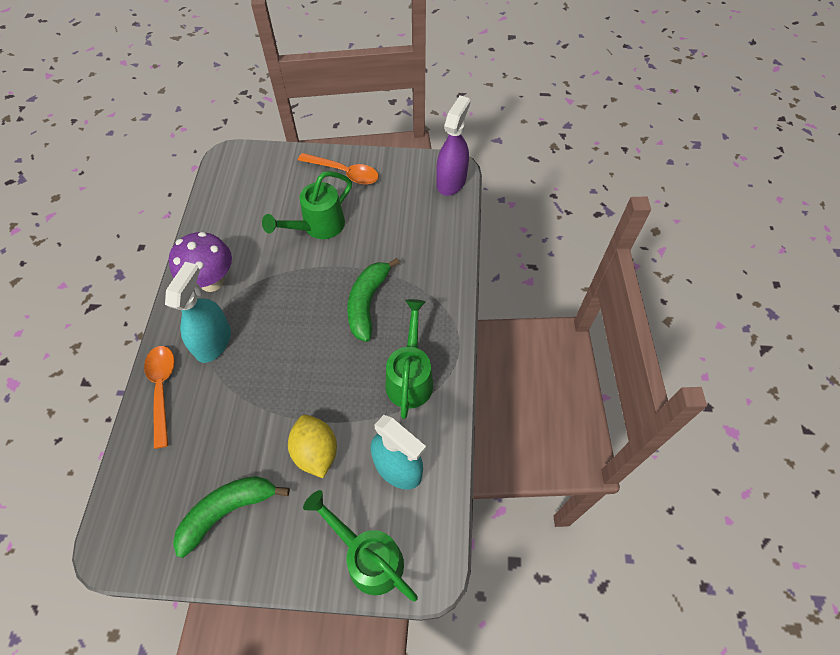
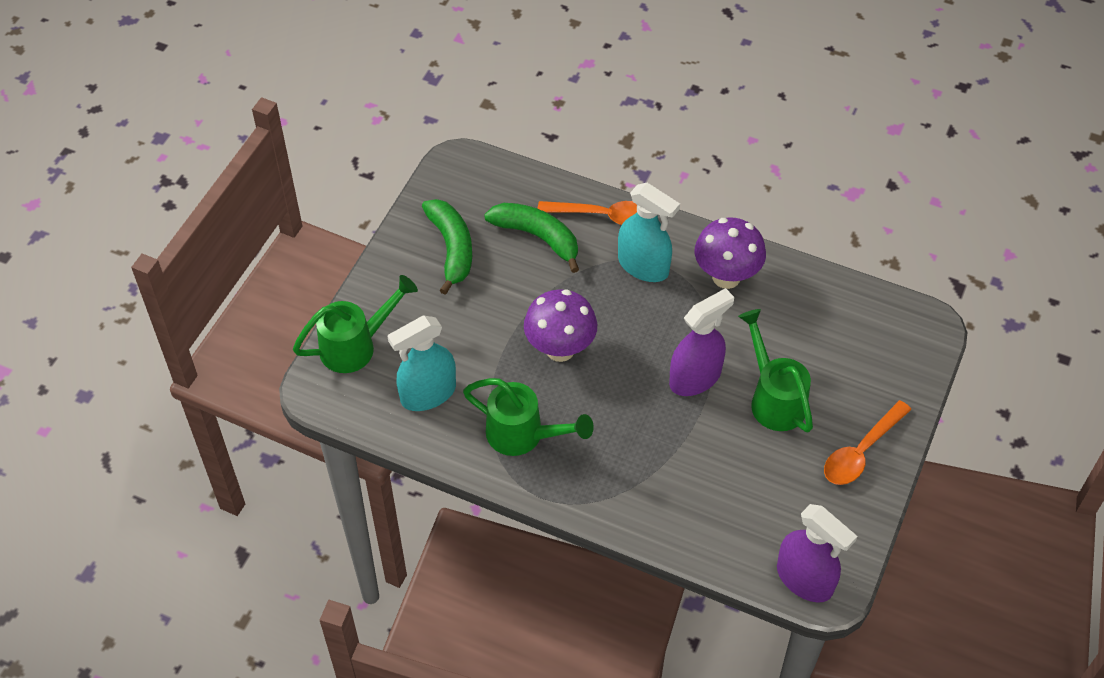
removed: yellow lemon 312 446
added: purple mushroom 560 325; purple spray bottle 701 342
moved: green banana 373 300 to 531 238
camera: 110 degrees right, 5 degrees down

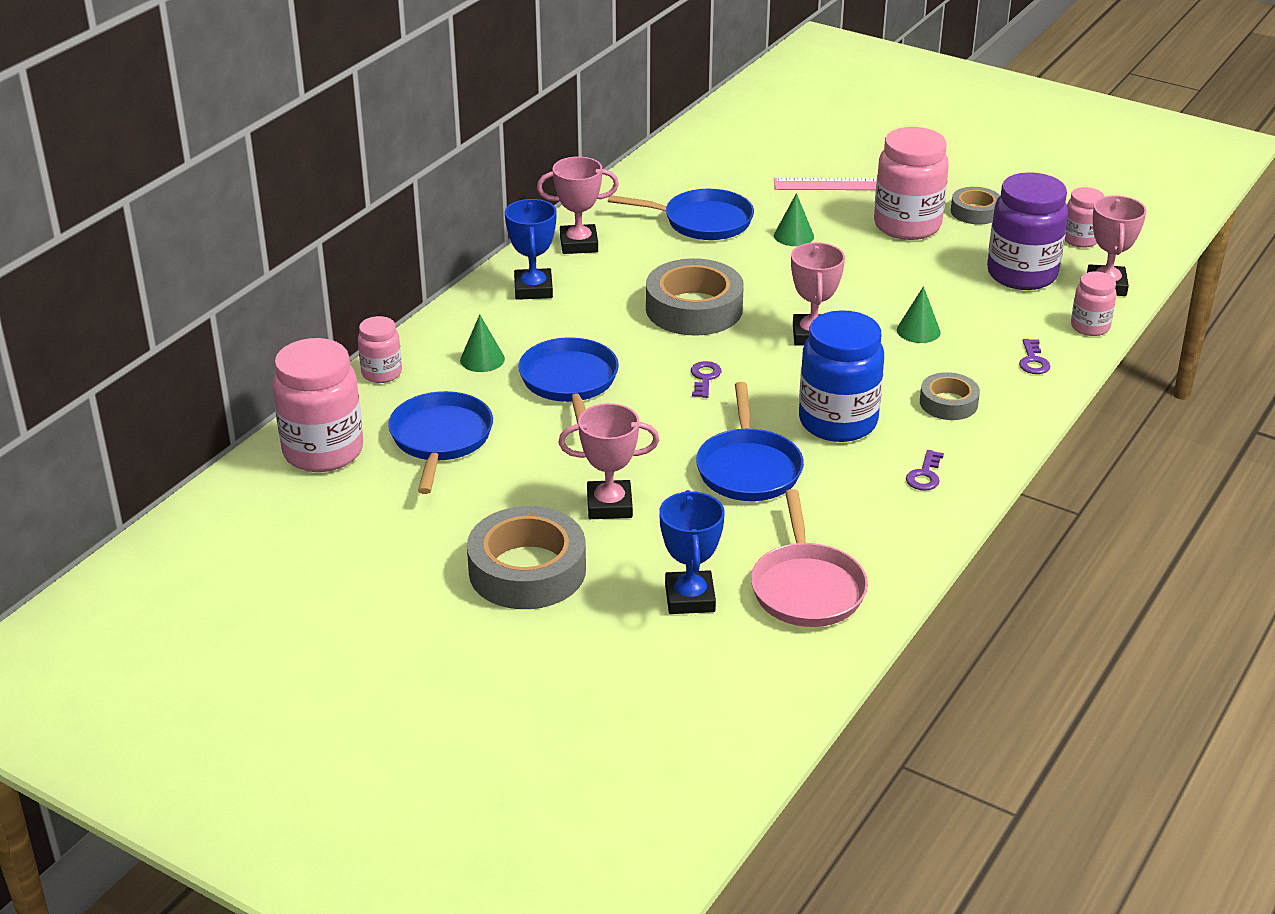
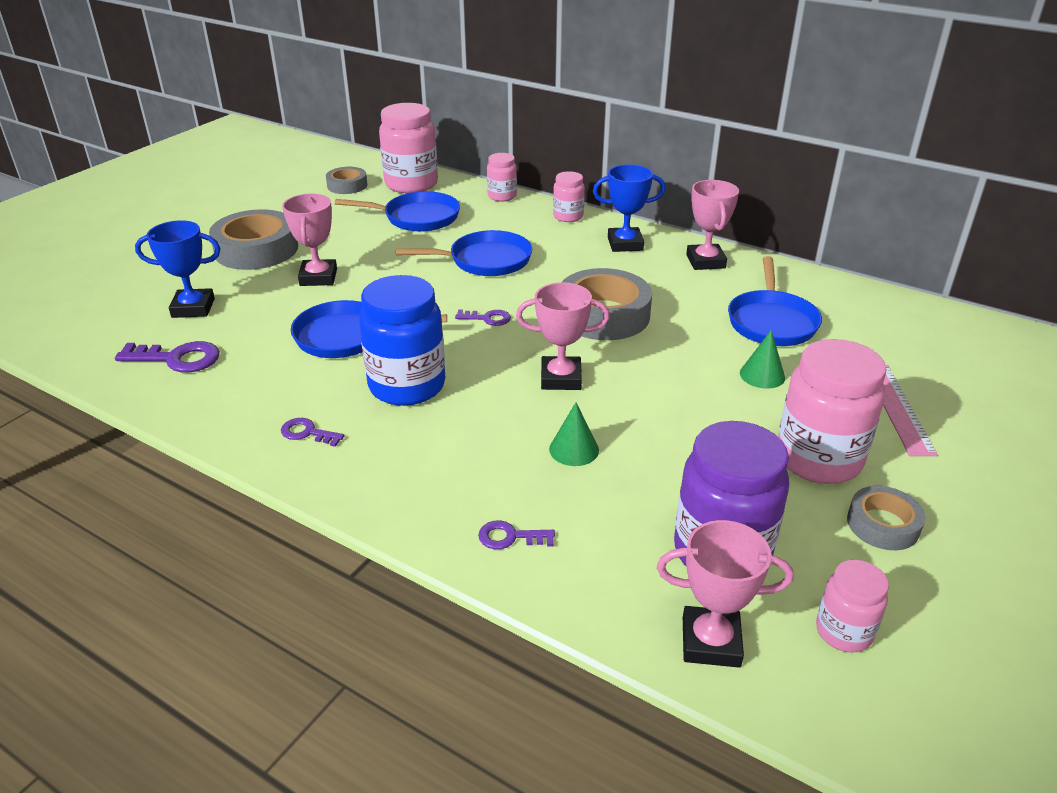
removed: green cone 482 343
moved: grey tape 950 396 to 346 180; pink jar 1093 304 to 569 196
replaced: pink pan 809 558 to purple key 167 356
camera: 90 degrees right, 0 degrees up

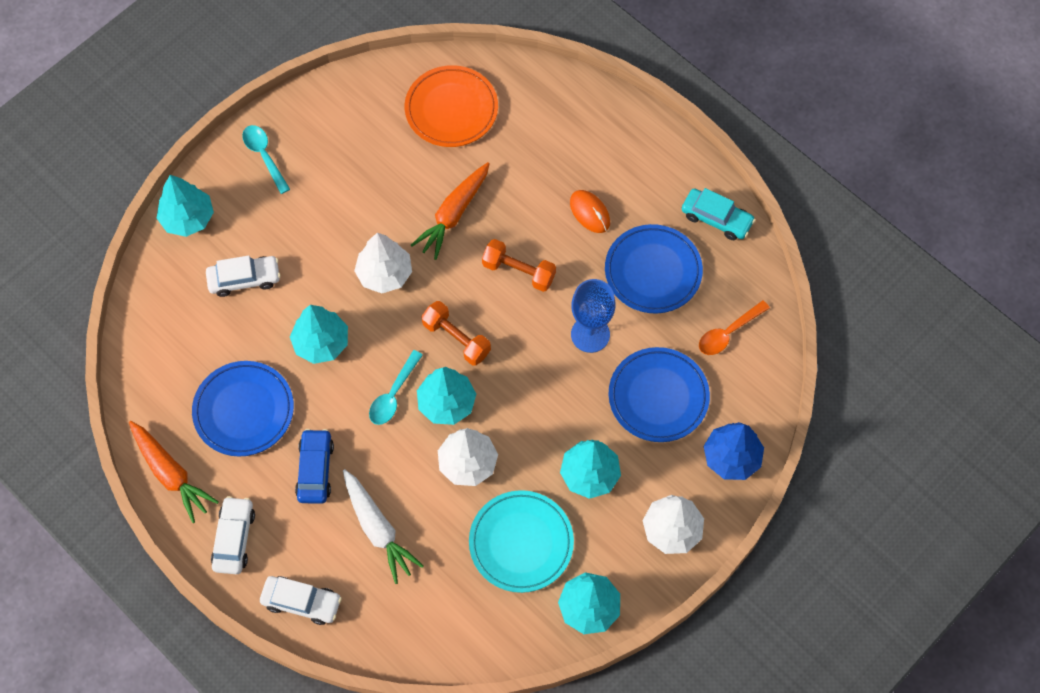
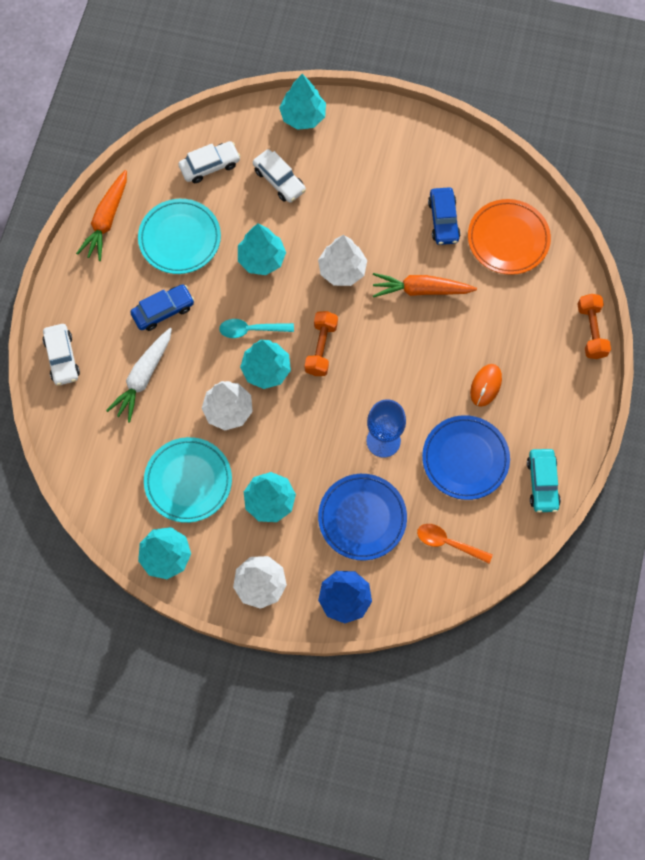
removed: turquoise spoon 266 159
added: blue car 444 216
moved: white car 233 535 to 209 162; orange dumbbell 519 265 to 594 326
recoloured: blue plate 243 408 to turquoise plate 179 236
camera: 60 degrees right, 5 degrees up

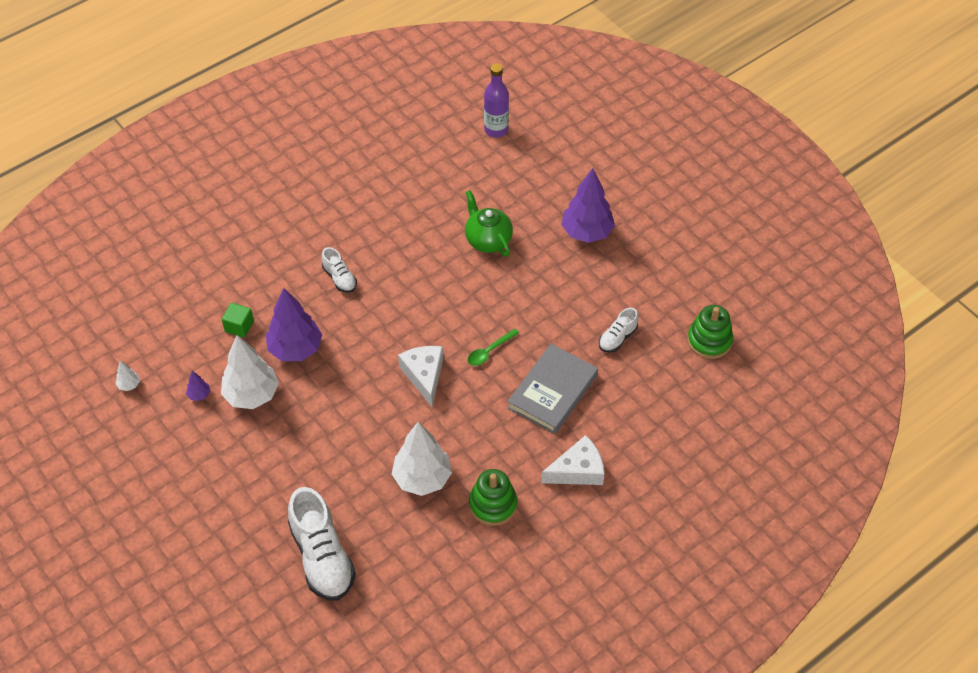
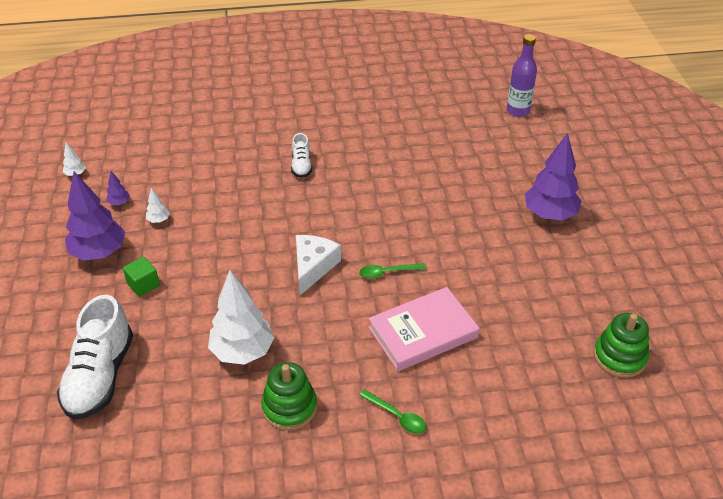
removed: green teapot 489 223; white shoe 619 330
moved: green cube 238 320 to 141 277; purple tree 294 324 to 95 216
replaced: white cheese 572 460 to green spoon 392 411
recoloured: grey book 552 389 to pink book 424 329
resized: white tree 250 372 = 158 205 x0.42
camera: 30 degrees right, 10 degrees down

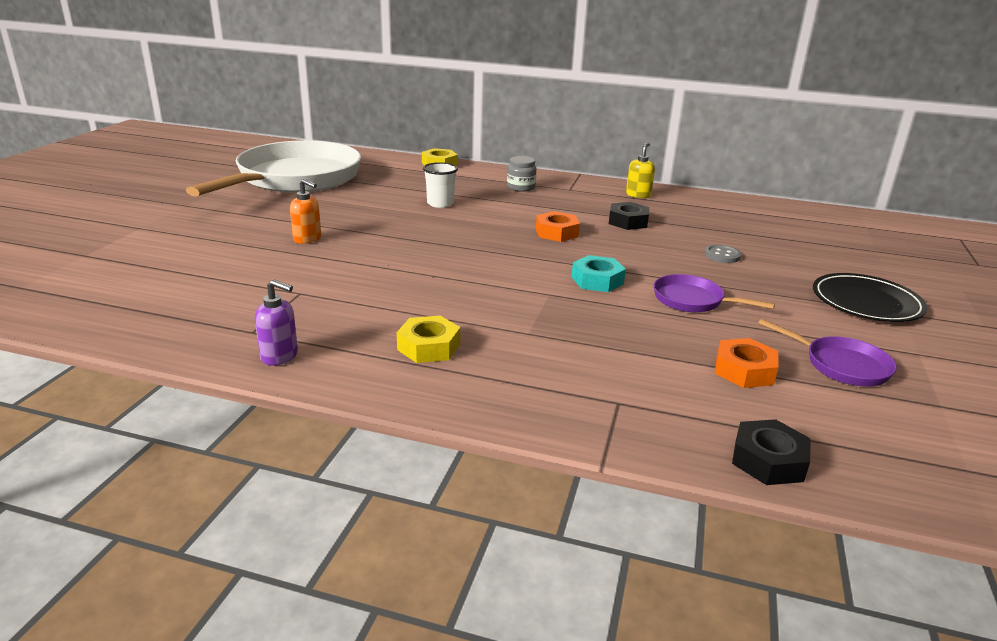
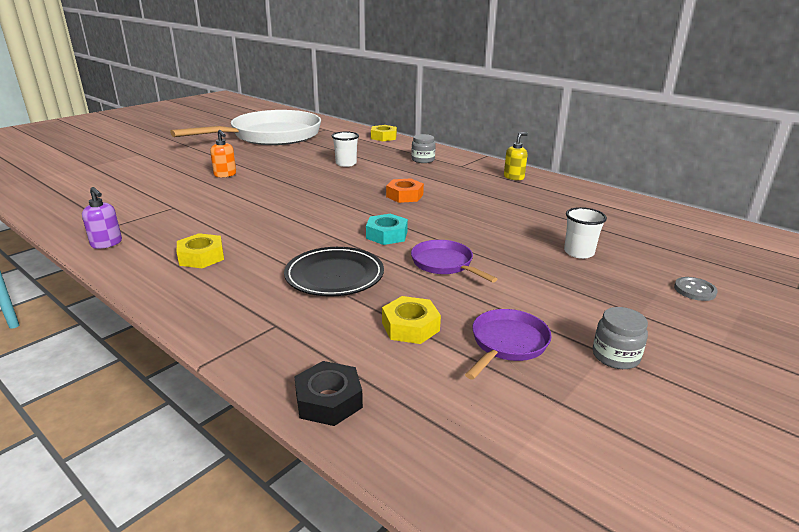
removed: black nut 629 216
added: white cup 585 233; grey jar 620 338
moved: grey button 722 254 to 696 289; black plate 870 297 to 334 272
recoloured: orange nut 747 363 to yellow nut 411 320
turned: purple pan 827 353 = 508 344 120 degrees counterclockwise
camera: 25 degrees right, 0 degrees up

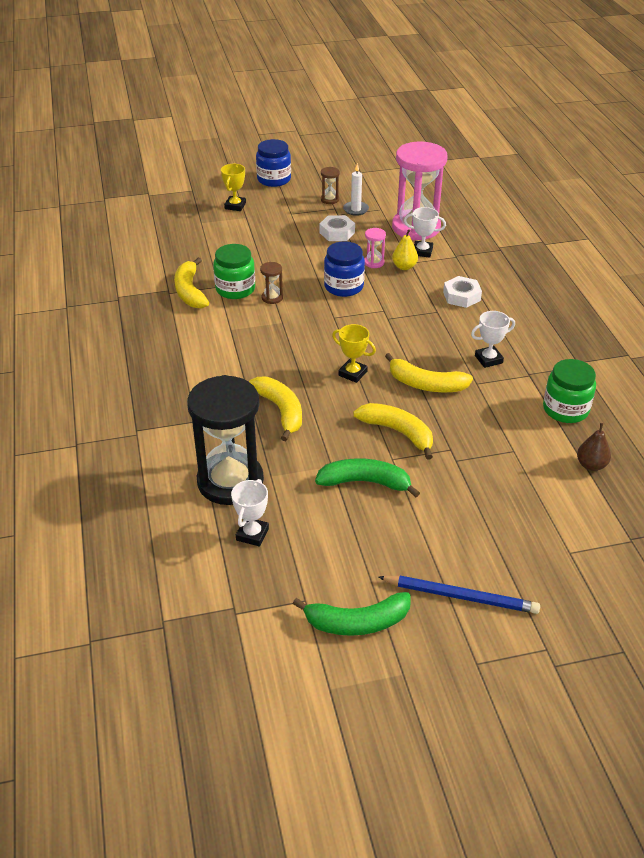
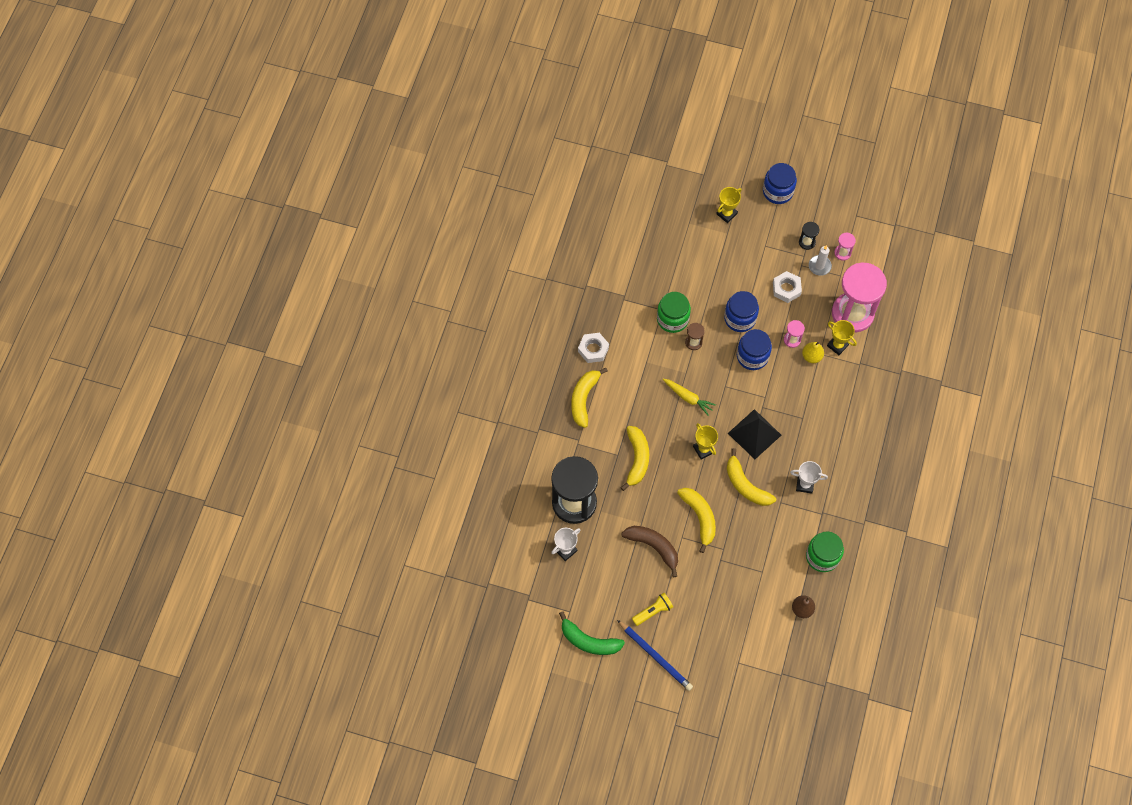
added: yellow flashlight 652 609; yellow carrot 689 397; blue jar 741 311; black pyramid 754 434; pink hourglass 845 247
moved: yellow banana 191 283 to 589 397; white nut 462 292 to 593 348
recoloured: green banana 367 478 to brown banana 649 551; brown hourglass 330 185 to black hourglass 809 236; white trophy 425 232 to yellow trophy 842 337
camera: 30 degrees right, 25 degrees up

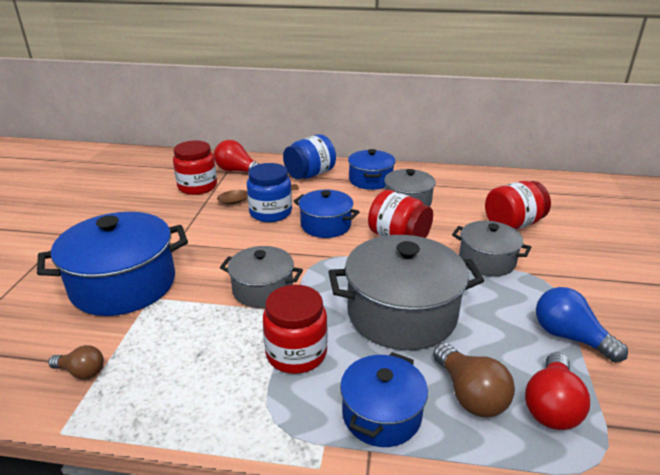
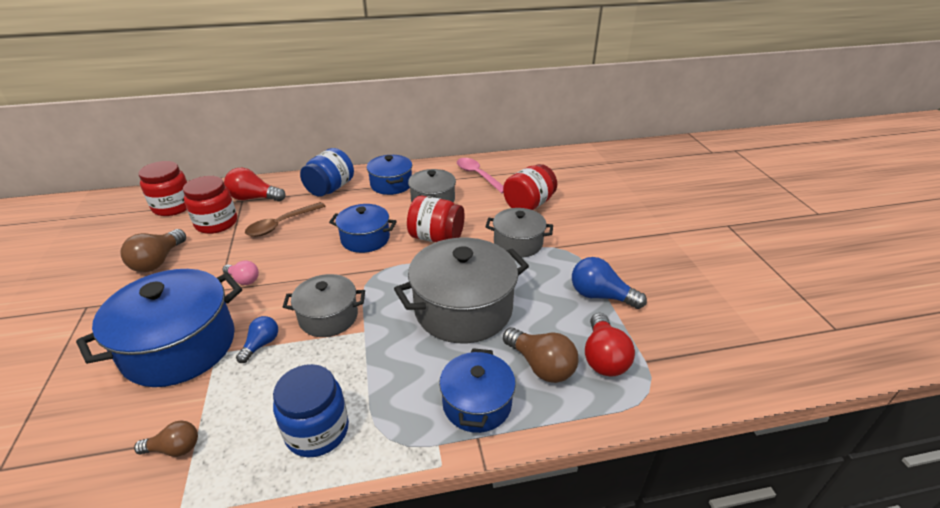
added: brown light bulb 153 250; pink light bulb 241 272; blue light bulb 257 339; pink spoon 480 175
moved: blue jar 269 192 to 311 410; red jar 295 329 to 162 188
camera: 20 degrees left, 5 degrees up

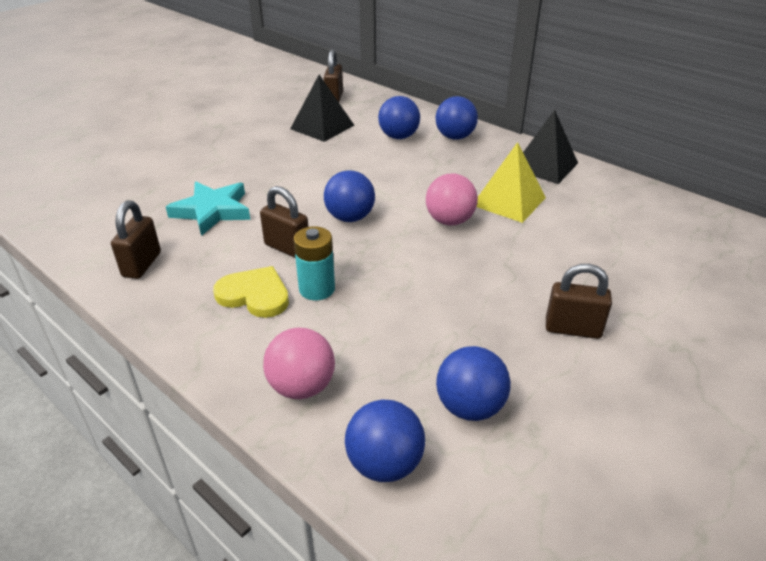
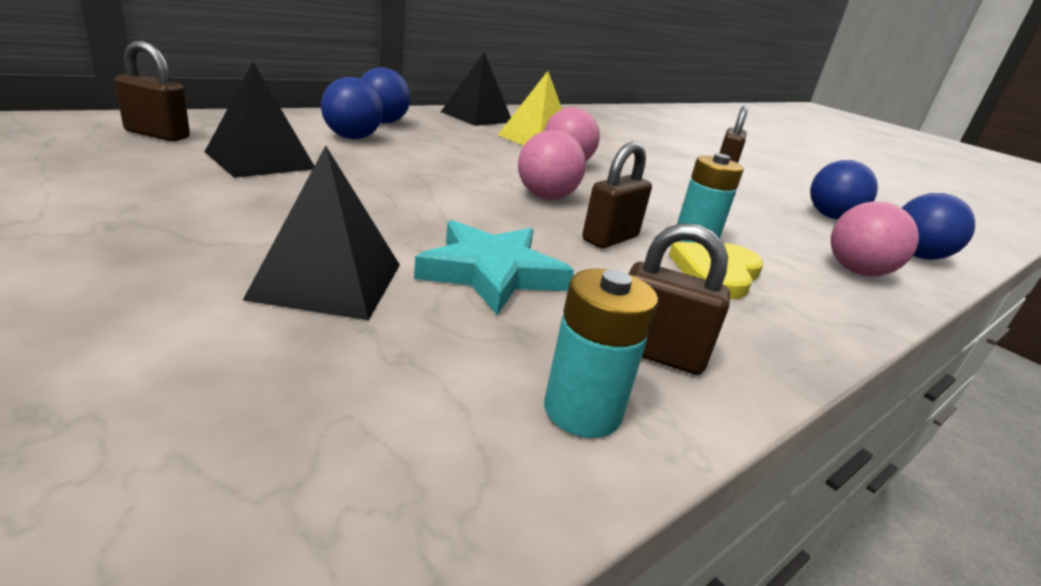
added: black pyramid 321 232; turquoise battery 601 353
recoloured: blue ball 349 196 to pink ball 552 165
camera: 85 degrees left, 10 degrees down

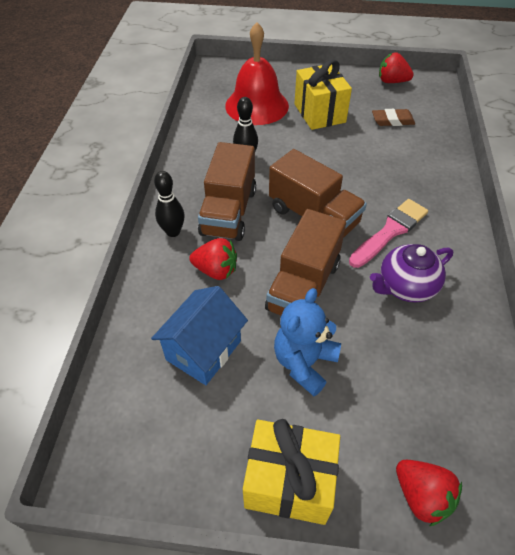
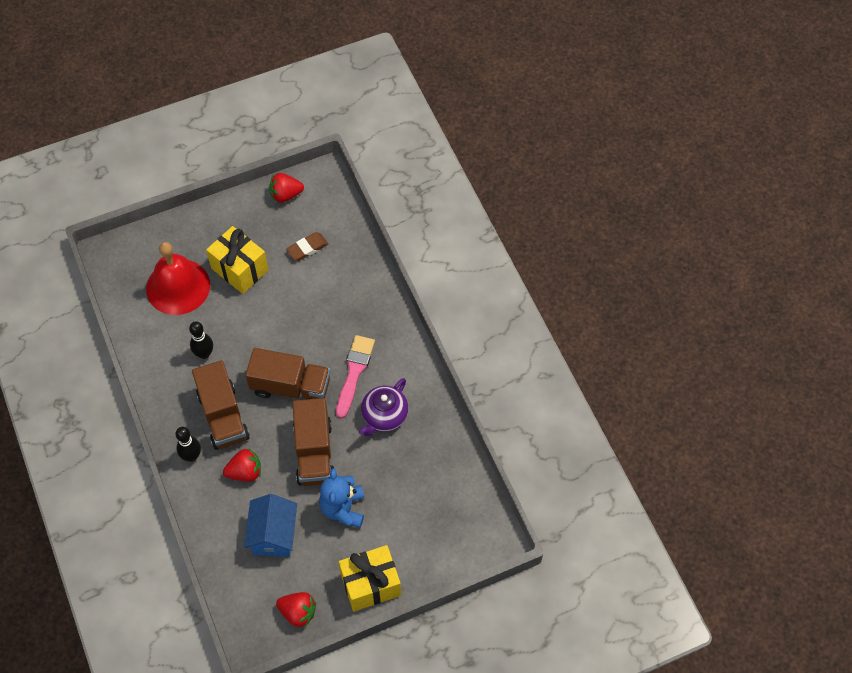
moved: red strawberry 429 493 to 296 610
camera: 30 degrees left, 10 degrees up

